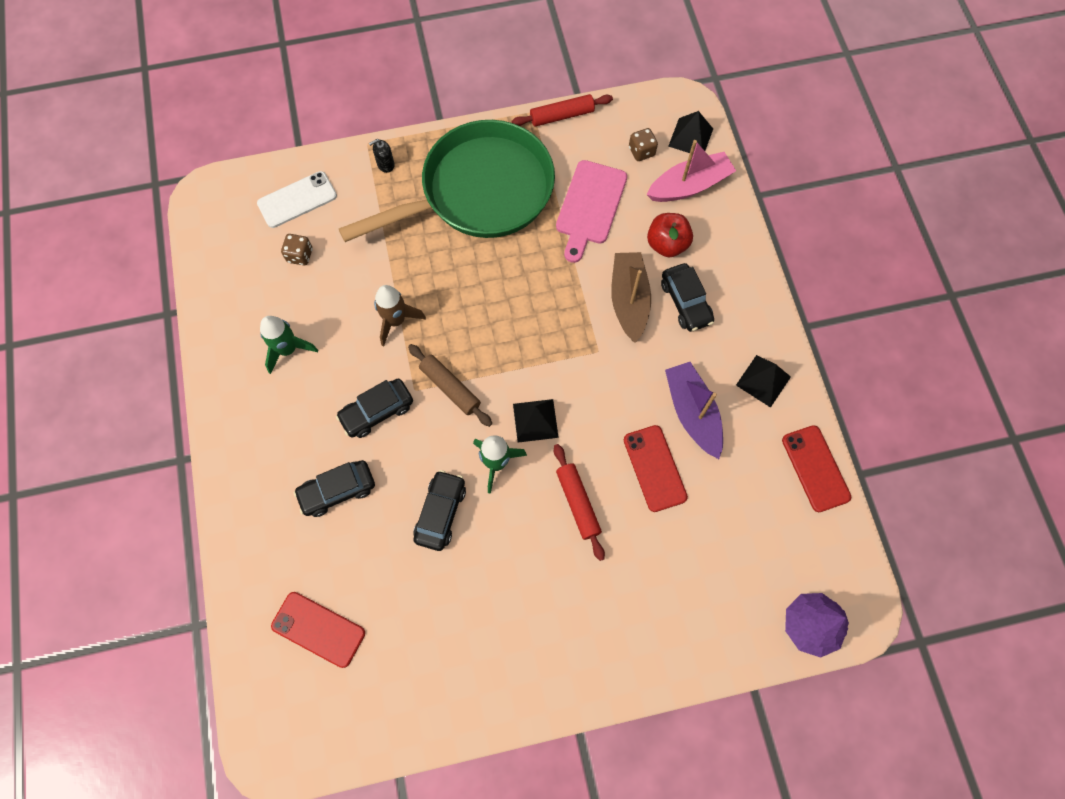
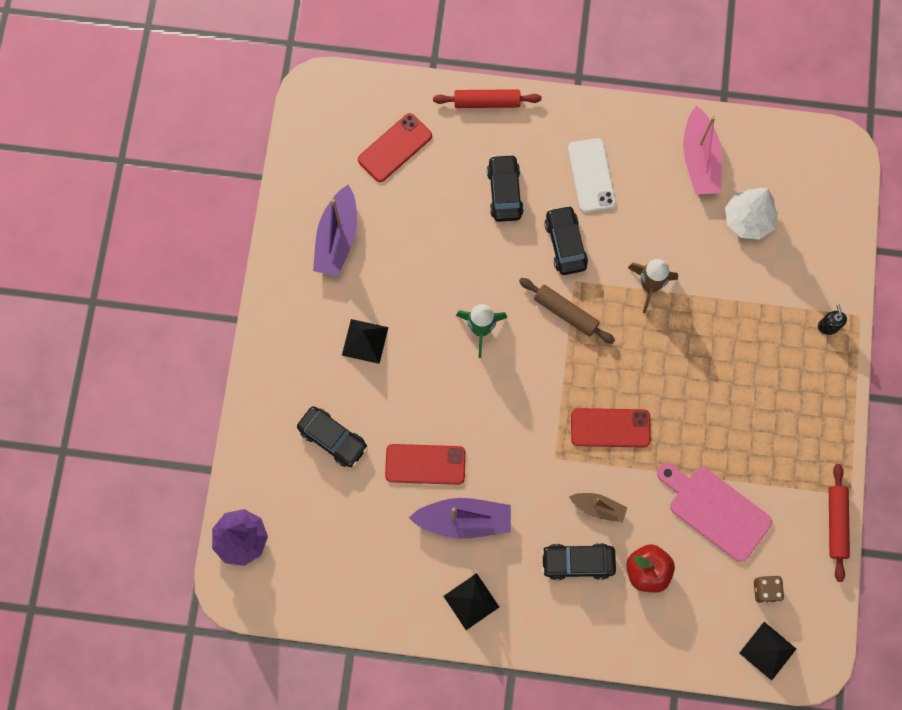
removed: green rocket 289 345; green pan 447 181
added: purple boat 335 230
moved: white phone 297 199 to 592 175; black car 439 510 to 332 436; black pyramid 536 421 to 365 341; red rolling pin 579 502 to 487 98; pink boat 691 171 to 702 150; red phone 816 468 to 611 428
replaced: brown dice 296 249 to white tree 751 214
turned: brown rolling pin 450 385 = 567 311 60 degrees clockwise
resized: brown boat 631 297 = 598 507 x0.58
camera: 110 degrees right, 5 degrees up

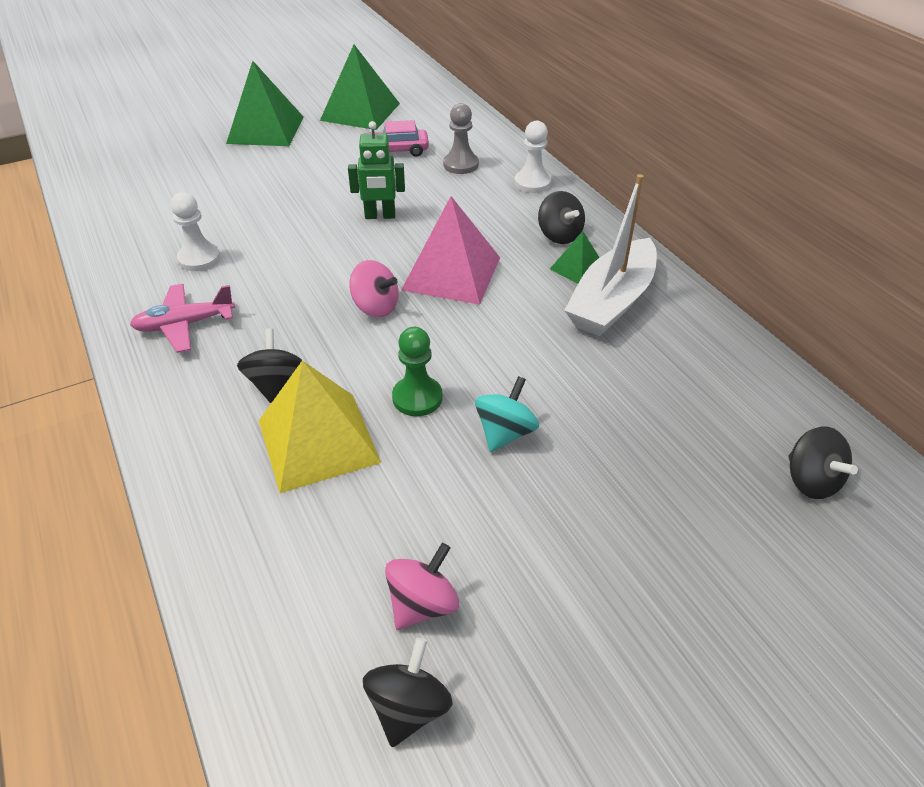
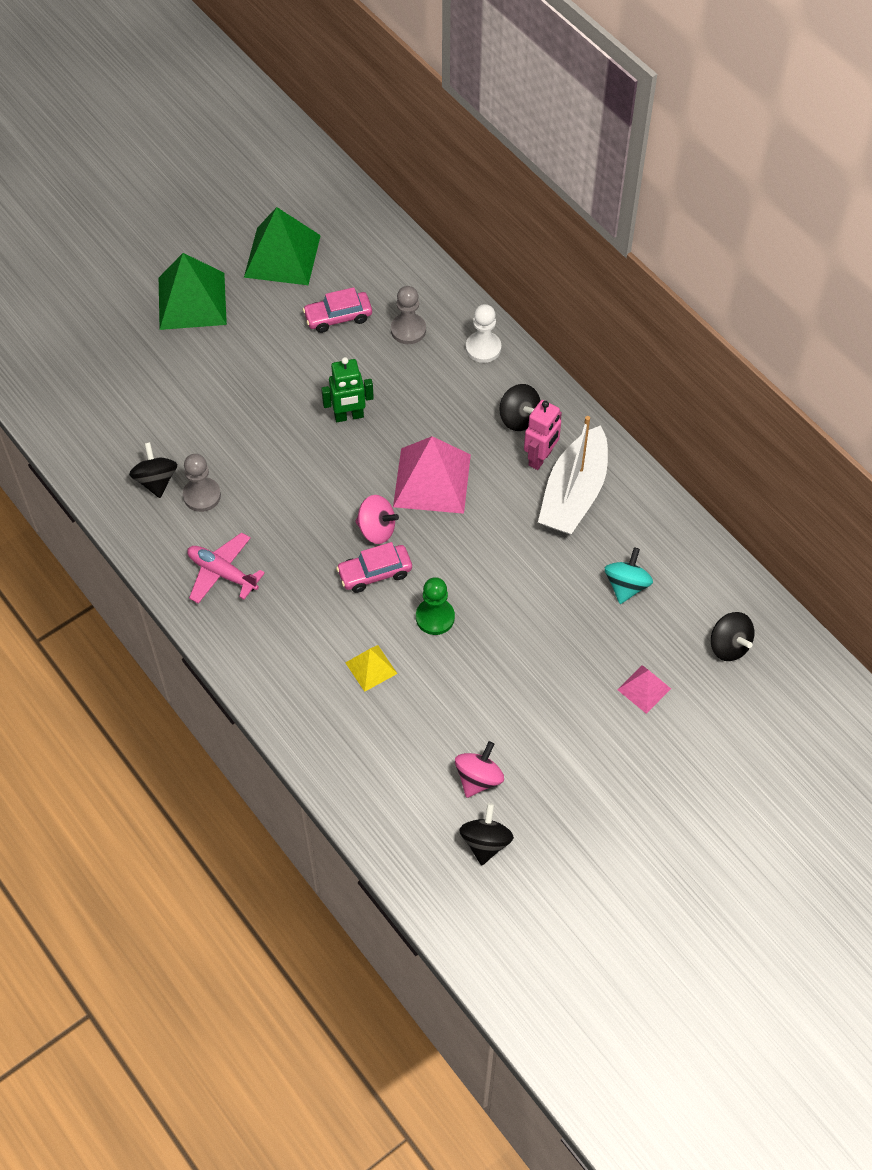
added: pink car 374 567; pink pyramid 644 689
moved: black spinning top 269 365 to 153 470; turquoise spinning top 507 414 to 629 575
replaced: green pyramid 575 257 to pink robot 543 435
recoloured: white pawn 196 231 to grey pawn 202 483
turned: pink plane 182 318 = 226 568 60 degrees clockwise
resized: yellow pyramid 320 427 = 371 668 x0.51
camera: 10 degrees left, 15 degrees up

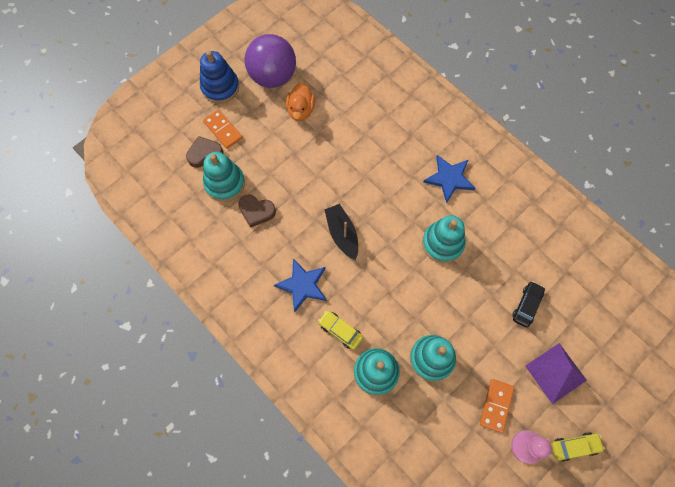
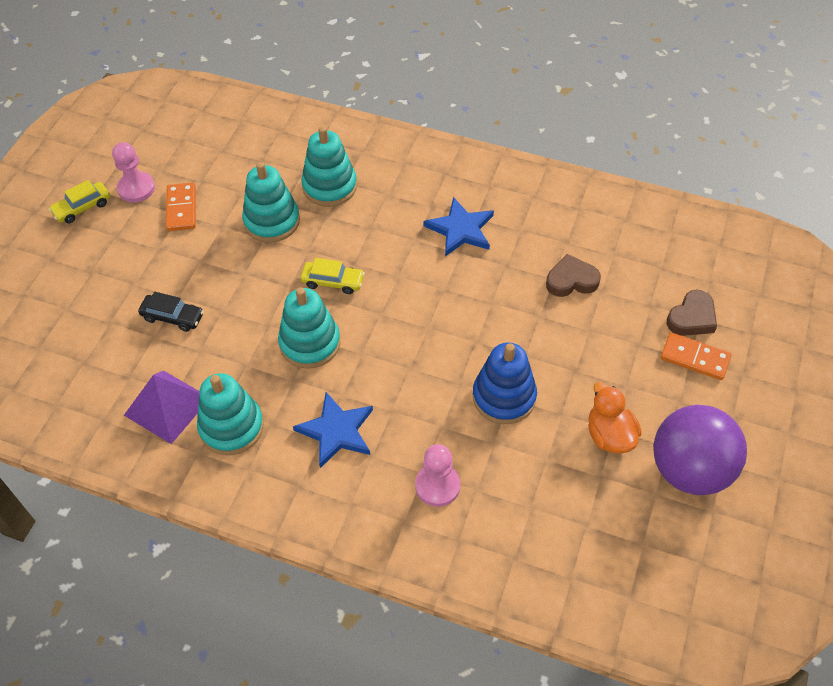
removed: black boat 341 232
added: pink pawn 438 475
moved: blue stacking toy 219 77 to 505 383; turquoise stacking toy 224 177 to 230 414; yellow car 340 330 to 333 276; purple pyramid 556 373 to 161 407
turned: black car 528 304 = 171 312 75 degrees counterclockwise
camera: 155 degrees right, 15 degrees down

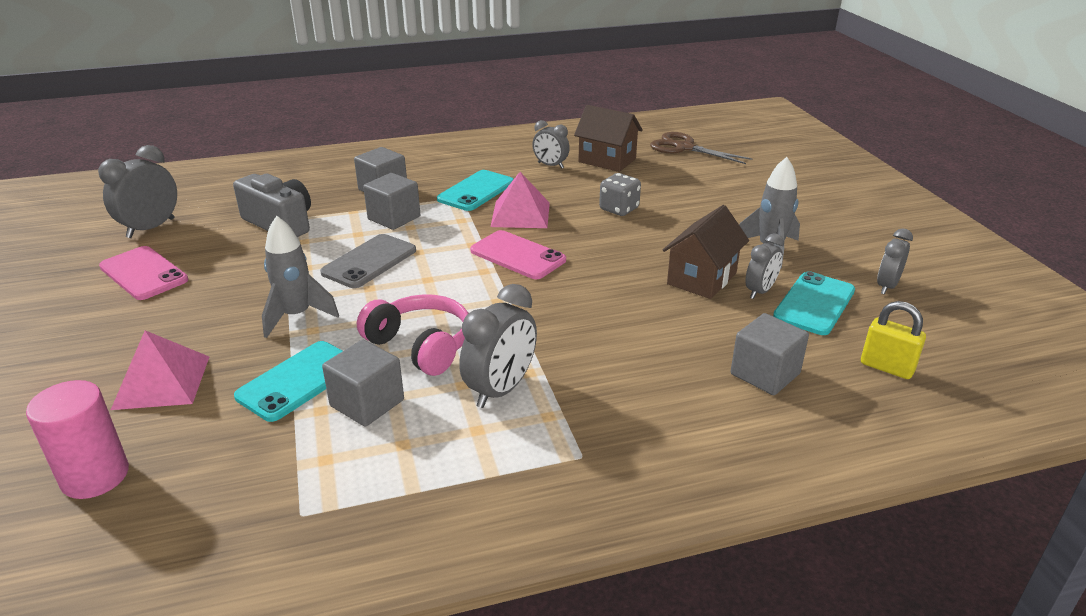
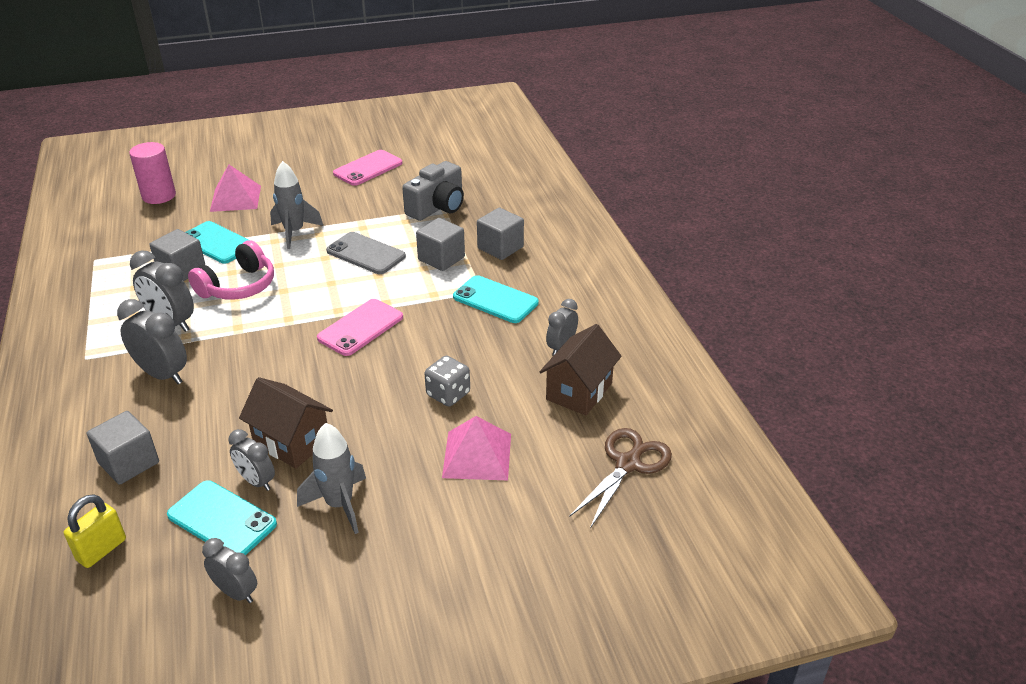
moved: grey clock 137 191 to 152 341; pink pyramid 520 200 to 476 448
camera: 90 degrees right, 5 degrees up

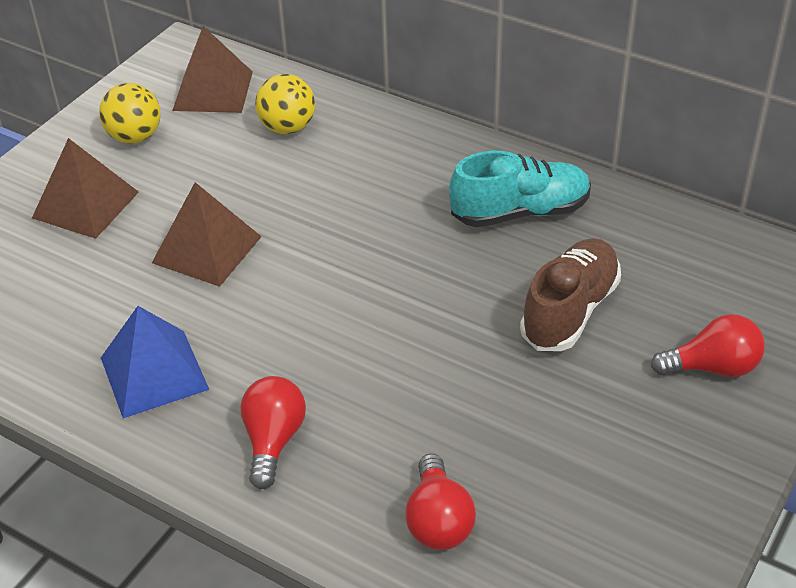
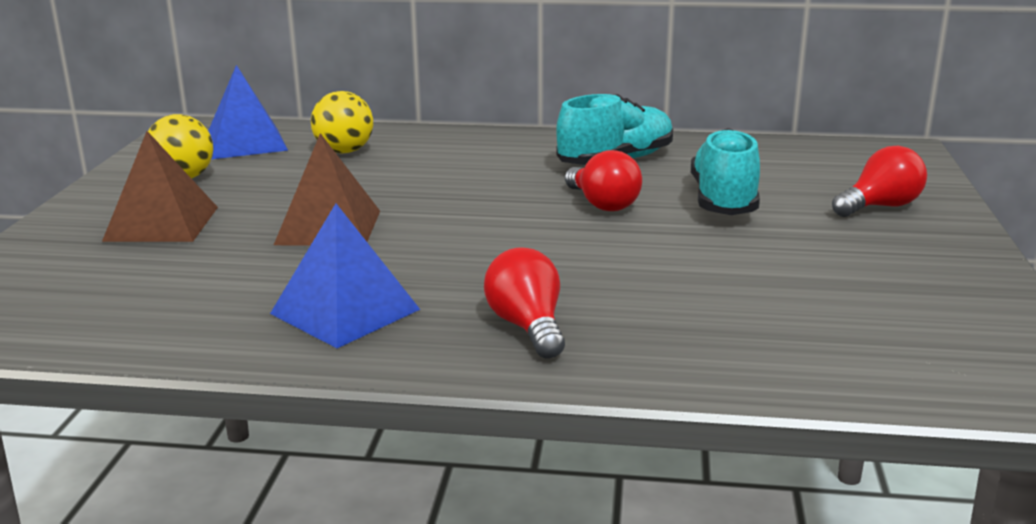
moved: red light bulb 440 501 to 603 180
recoloured: brown pyramid 212 69 to blue pyramid 248 112; brown shoe 570 294 to turquoise shoe 725 171
camera: 25 degrees left, 20 degrees down

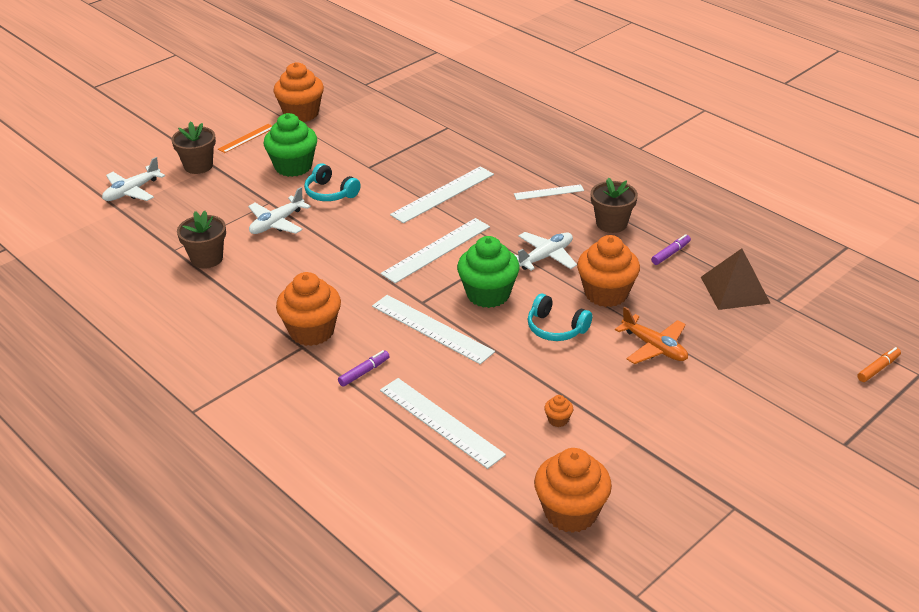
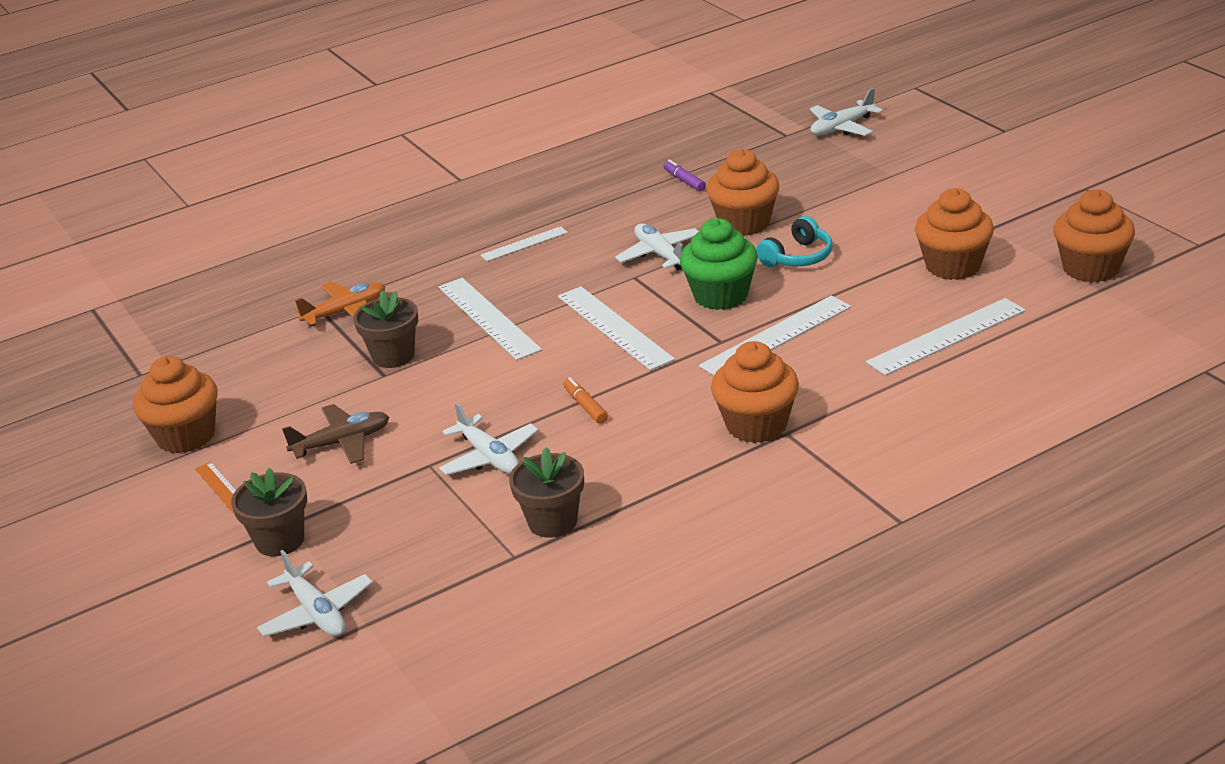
removed: turquoise headphones 332 182; purple marker 364 368; brown pyramid 735 279
added: white plane 846 112
moved: brown flower pot 614 205 to 385 329; orange plane 651 335 to 340 304; orange marker 879 364 to 585 400
replaced: green cupcake 290 145 to brown plane 335 434
turned: white ruler 549 192 = 524 243 60 degrees clockwise
resized: orange cupcake 558 411 = 954 234 x2.42
camera: 75 degrees left, 5 degrees down

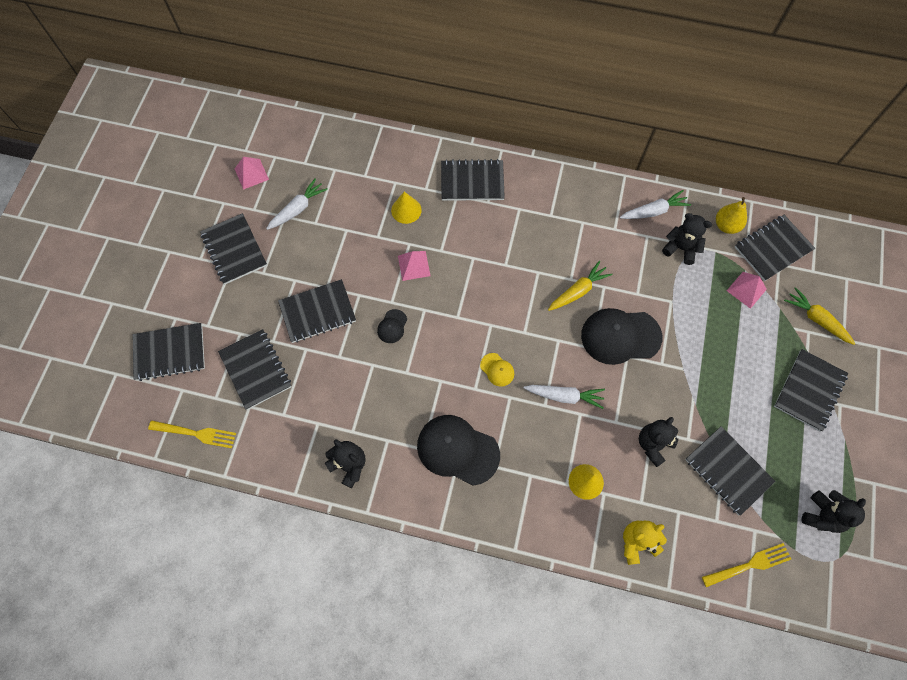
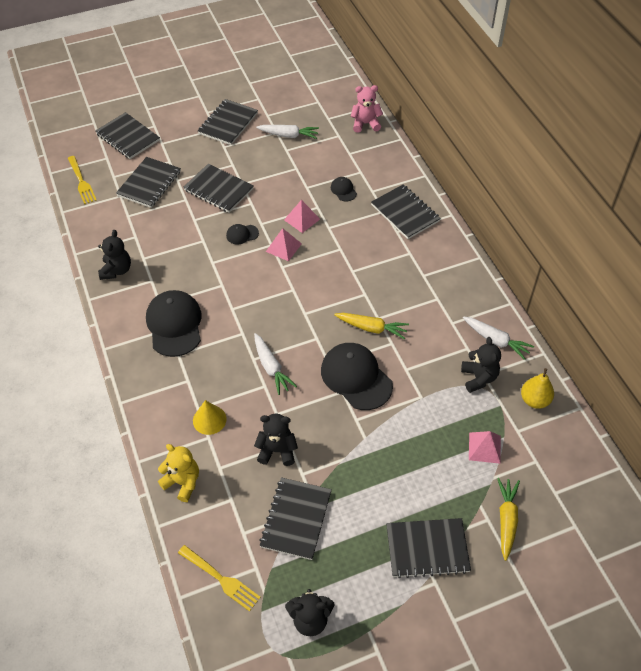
removed: yellow cap 497 370; black notebook 775 248
added: pink teddy bear 366 109
moved: pink pyramid 252 173 to 284 244
replaced: yellow cone 406 208 to black cap 344 189
camera: 55 degrees right, 15 degrees down

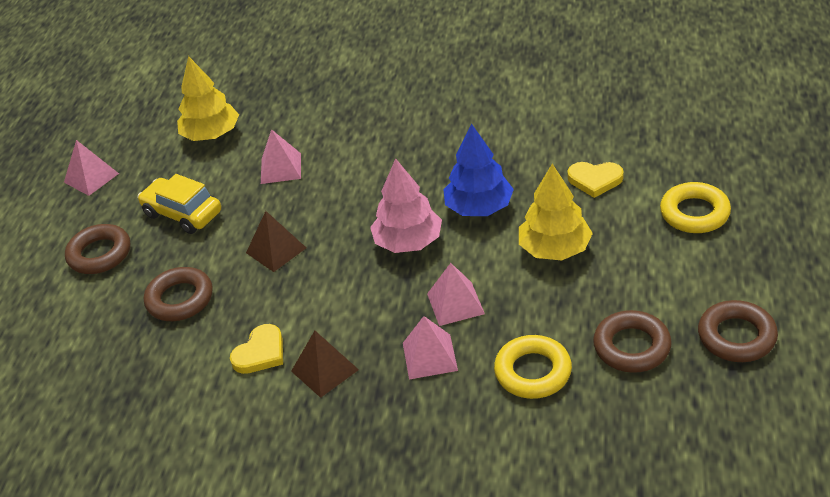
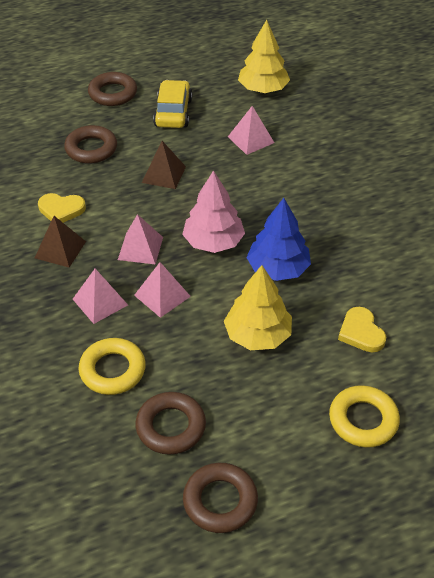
moved: pink pyramid 91 168 to 140 239
camera: 55 degrees right, 5 degrees up

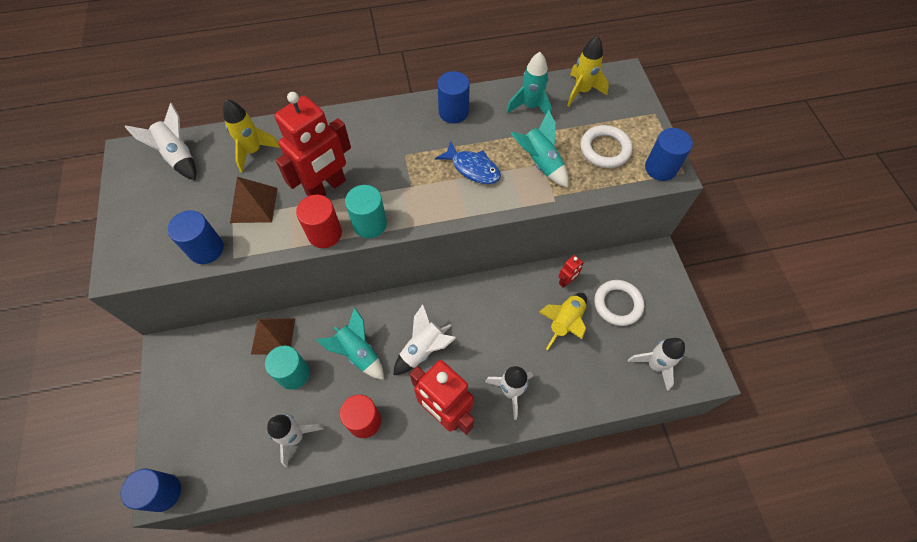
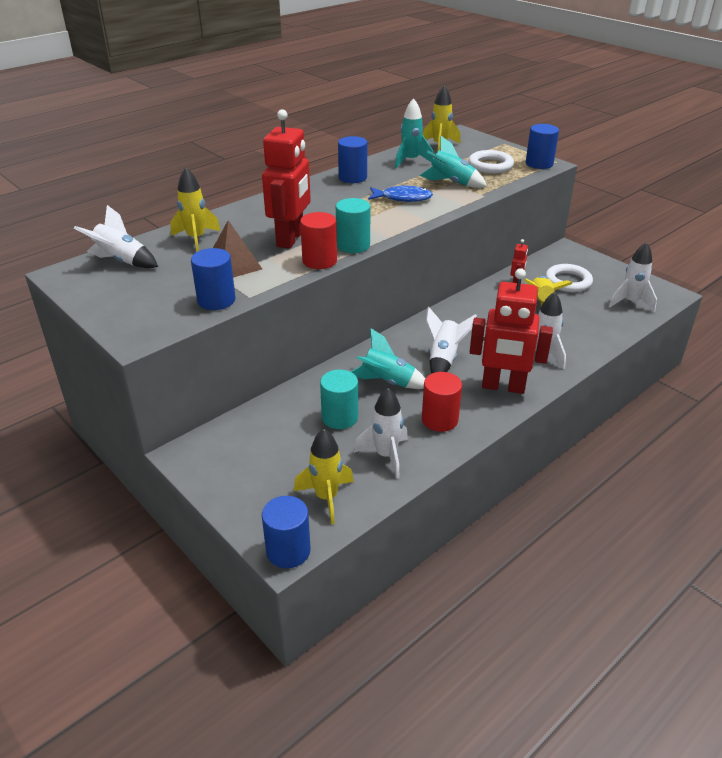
removed: brown pyramid 273 336
added: yellow rocket 324 477
camera: 30 degrees left, 25 degrees down

